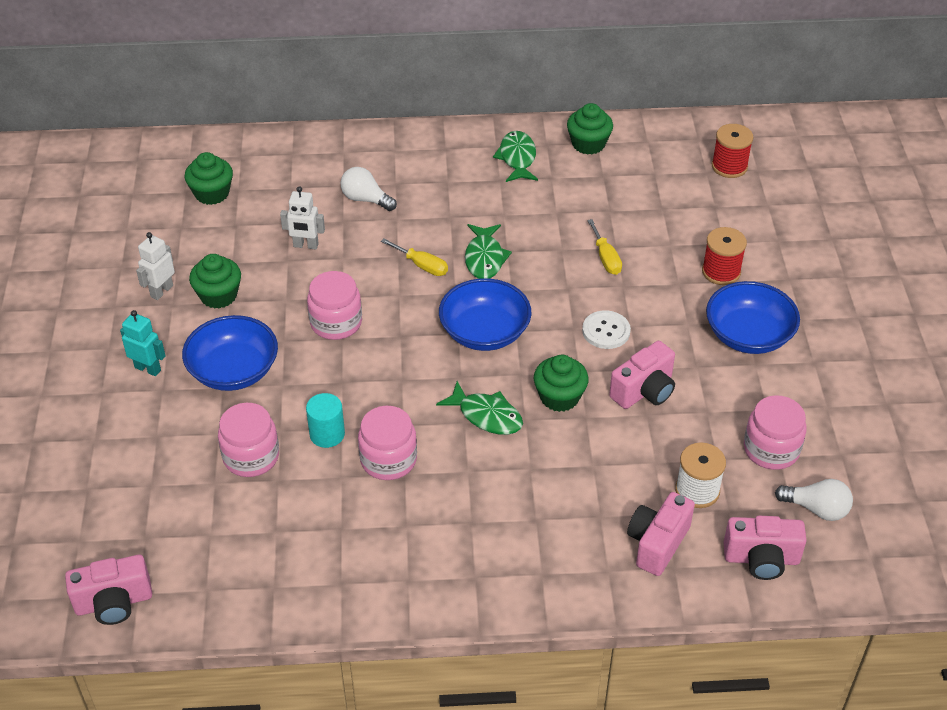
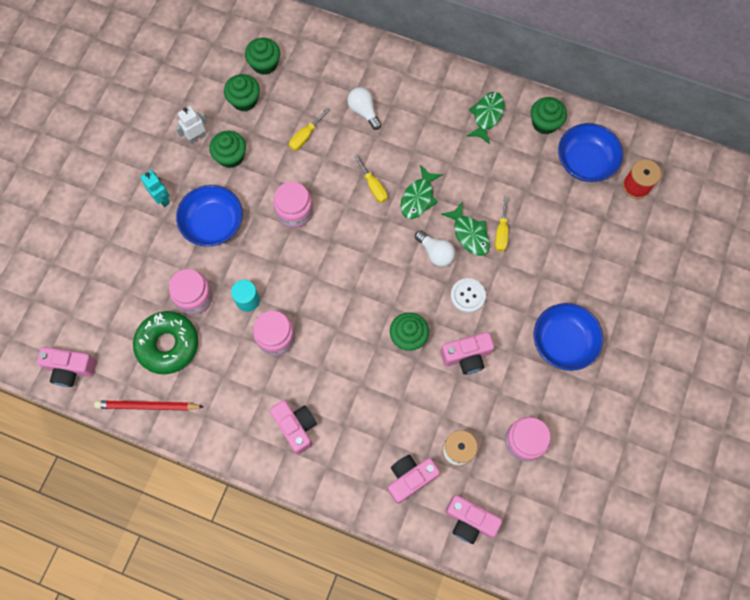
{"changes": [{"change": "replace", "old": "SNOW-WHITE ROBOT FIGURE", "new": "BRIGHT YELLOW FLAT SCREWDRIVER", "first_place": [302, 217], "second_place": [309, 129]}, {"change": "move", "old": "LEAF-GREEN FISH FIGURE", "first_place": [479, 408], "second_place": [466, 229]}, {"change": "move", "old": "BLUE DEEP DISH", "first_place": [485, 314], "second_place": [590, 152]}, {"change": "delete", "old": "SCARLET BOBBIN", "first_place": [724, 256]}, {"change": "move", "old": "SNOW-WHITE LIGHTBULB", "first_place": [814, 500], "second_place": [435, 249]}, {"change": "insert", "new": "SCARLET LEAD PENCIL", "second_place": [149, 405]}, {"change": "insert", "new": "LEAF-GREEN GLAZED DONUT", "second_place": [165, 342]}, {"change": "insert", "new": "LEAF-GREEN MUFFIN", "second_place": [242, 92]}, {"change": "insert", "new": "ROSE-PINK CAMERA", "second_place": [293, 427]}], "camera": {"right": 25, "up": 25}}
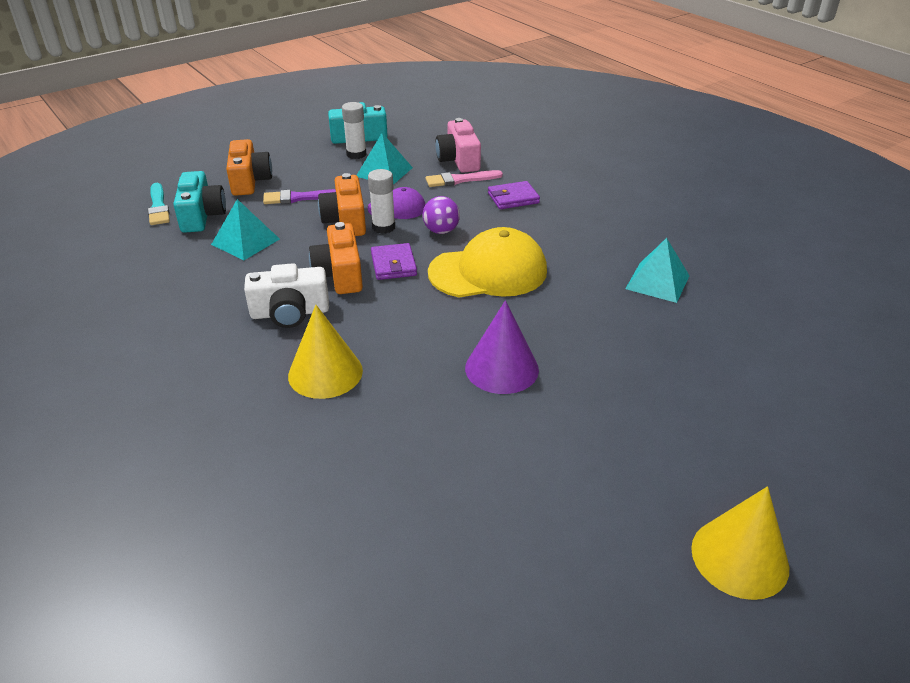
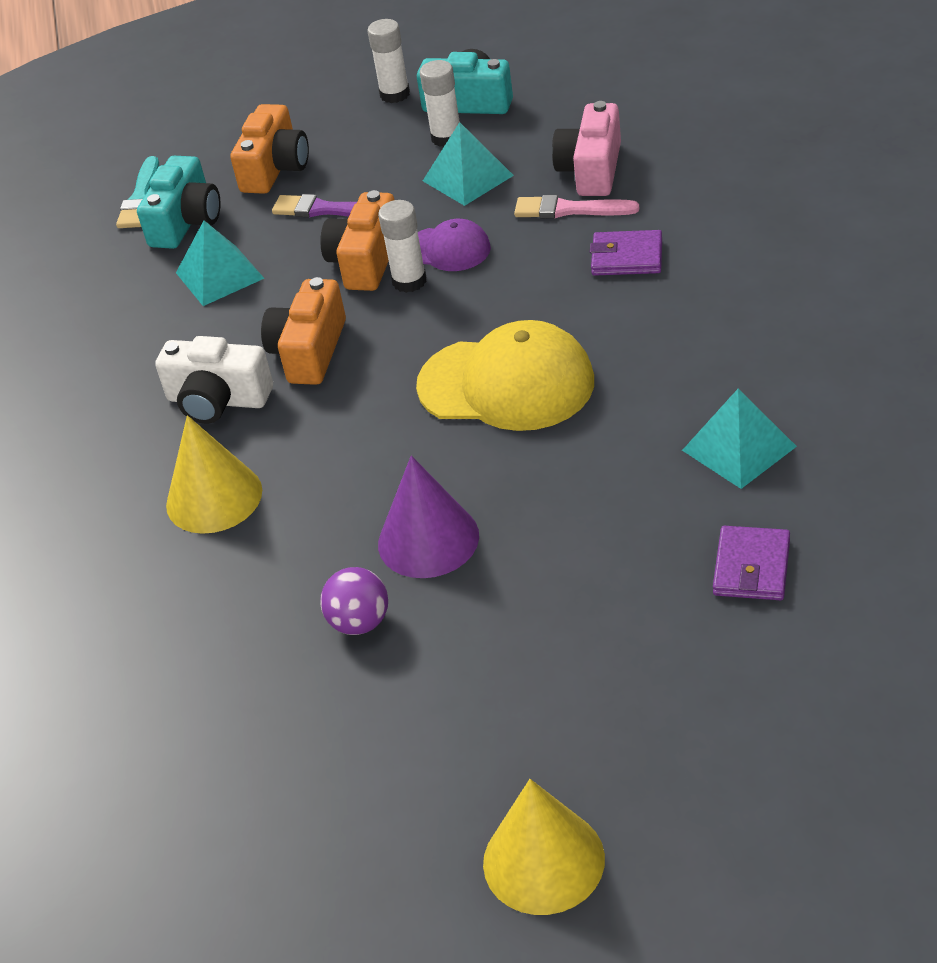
{"changes": [{"change": "move", "old": "ROYAL PURPLE CARD WALLET", "first_place": [394, 261], "second_place": [751, 563]}, {"change": "move", "old": "ROYAL PURPLE SPHERE", "first_place": [441, 215], "second_place": [354, 601]}, {"change": "insert", "new": "SNOW-WHITE GLUE", "second_place": [388, 61]}], "camera": {"right": 30, "up": 5}}
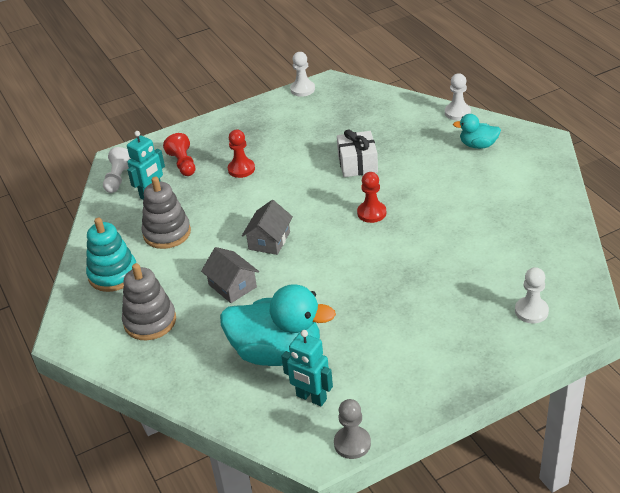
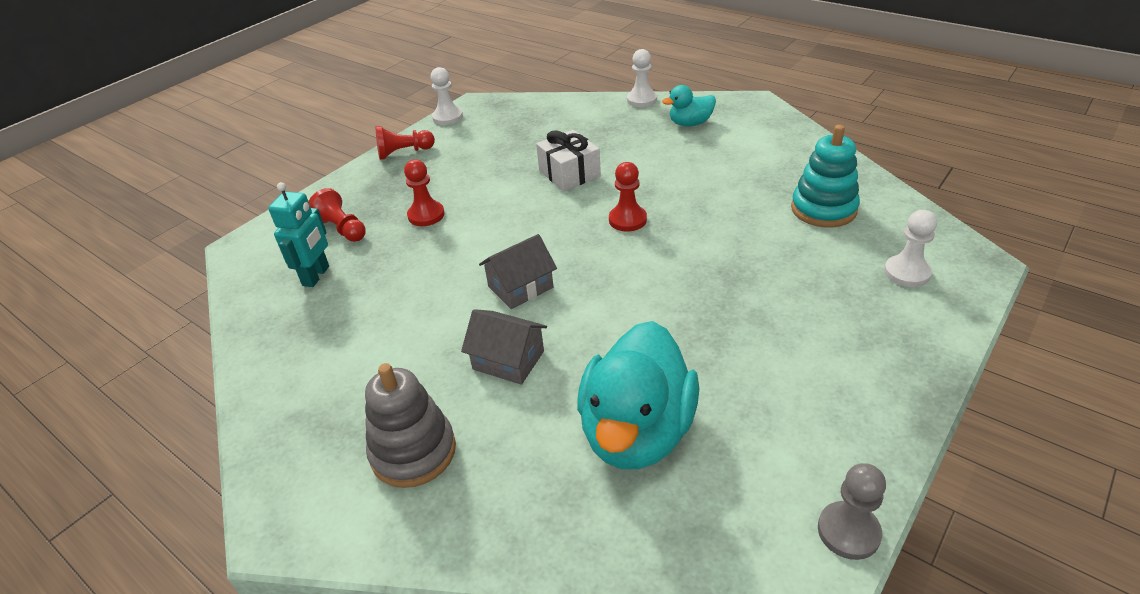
{"changes": [{"change": "move", "old": "TURQUOISE STACKING TOY", "first_place": [111, 255], "second_place": [825, 176]}, {"change": "delete", "old": "SNOW-WHITE GAME PAWN", "first_place": [117, 170]}, {"change": "delete", "old": "ASH-GREY STACKING TOY", "first_place": [166, 213]}, {"change": "rotate", "old": "TURQUOISE RUBBER DUCK", "first_place": [278, 325], "second_place": [638, 395], "degrees": 120}, {"change": "rotate", "old": "ASH-GREY TOY HOUSE", "first_place": [267, 227], "second_place": [518, 271], "degrees": 60}, {"change": "delete", "old": "TURQUOISE ROBOT FIGURE", "first_place": [307, 368]}, {"change": "insert", "new": "SCARLET GAME PAWN", "second_place": [405, 143]}], "camera": {"right": -25, "up": 0}}
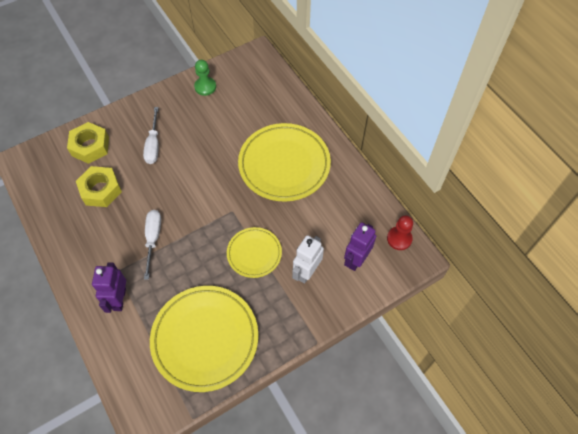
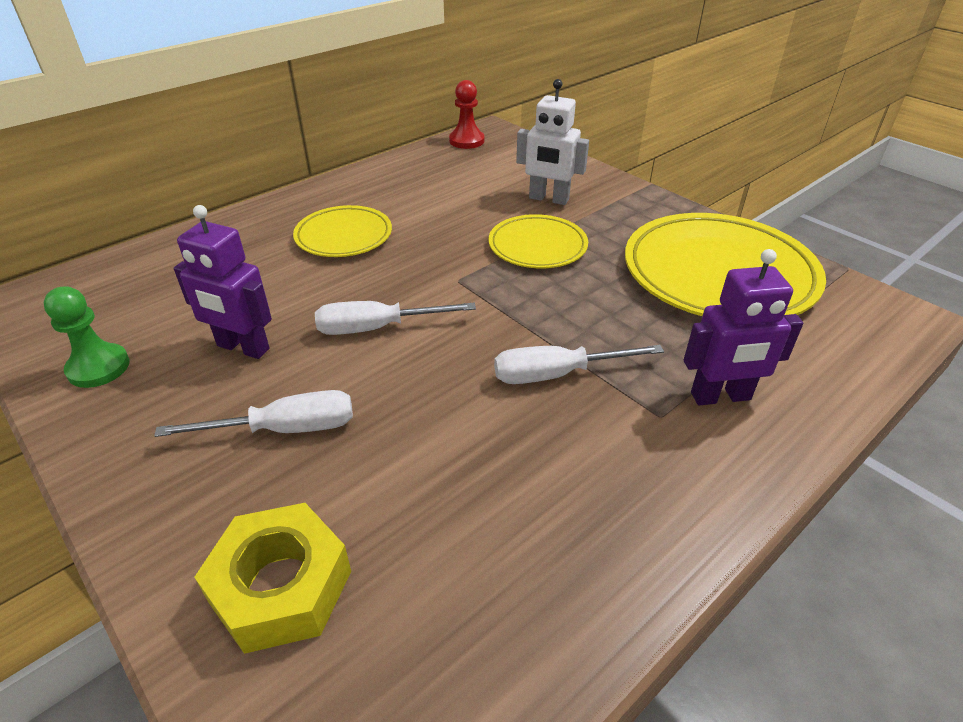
{"changes": [{"change": "delete", "old": "BRIGHT YELLOW HEX NUT", "first_place": [99, 186]}, {"change": "resize", "old": "BRIGHT YELLOW FLAT DISH", "first_place": [284, 162], "second_place": [342, 231], "factor": 0.55}, {"change": "move", "old": "ROYAL PURPLE ROBOT FIGURE", "first_place": [360, 246], "second_place": [223, 282]}, {"change": "insert", "new": "SNOW-WHITE FLAT SCREWDRIVER", "second_place": [395, 318]}], "camera": {"right": -100, "up": -20}}
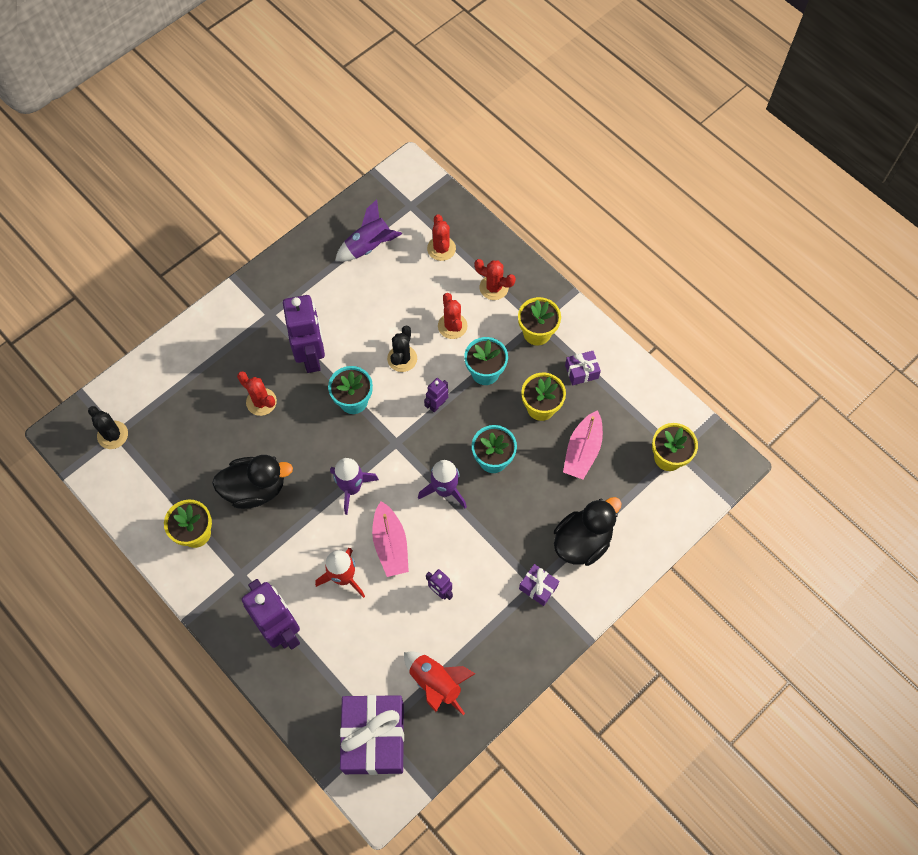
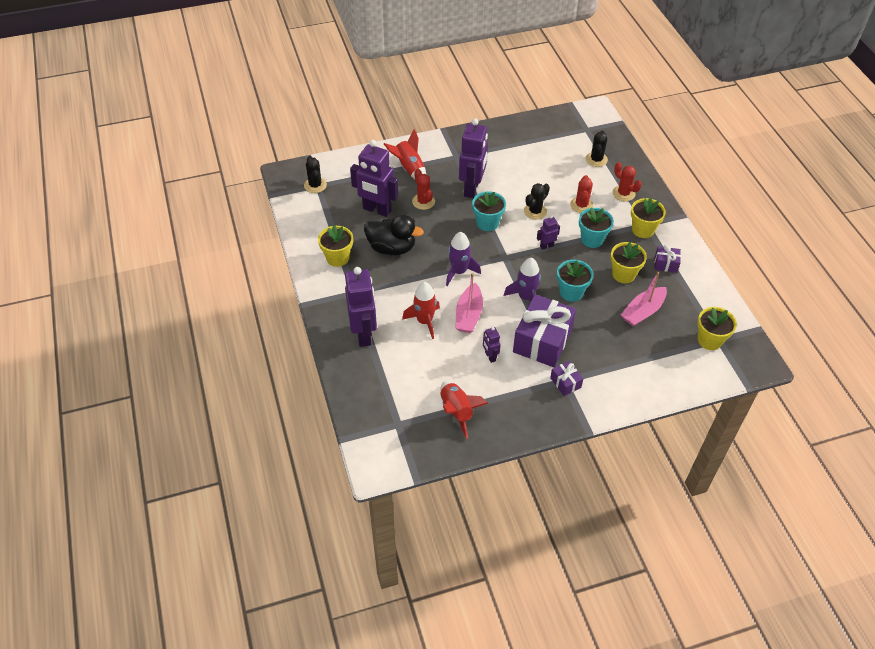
{"changes": [{"change": "delete", "old": "ROYAL PURPLE TOY ROCKET", "first_place": [368, 230]}, {"change": "move", "old": "ROYAL PURPLE GIFT", "first_place": [372, 735], "second_place": [544, 330]}, {"change": "recolor", "old": "SCARLET CACTUS", "new": "BLACK CACTUS", "first_place": [441, 237], "second_place": [597, 149]}, {"change": "delete", "old": "BLACK RUBBER DUCK", "first_place": [588, 531]}, {"change": "insert", "new": "ROYAL PURPLE ROBOT FIGURE", "second_place": [374, 178]}, {"change": "insert", "new": "SCARLET TOY ROCKET", "second_place": [405, 154]}], "camera": {"right": 25, "up": -15}}
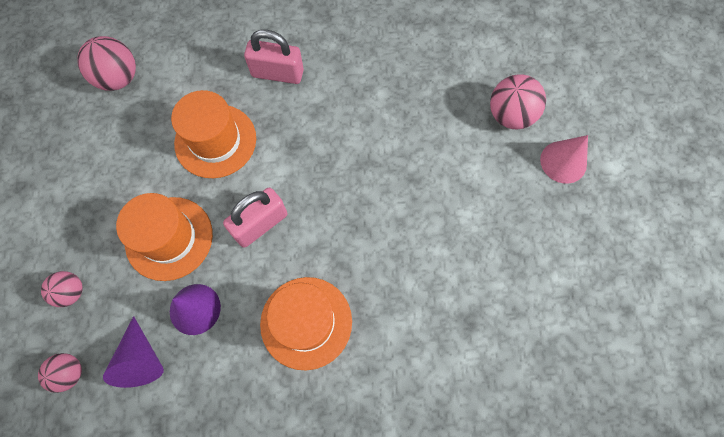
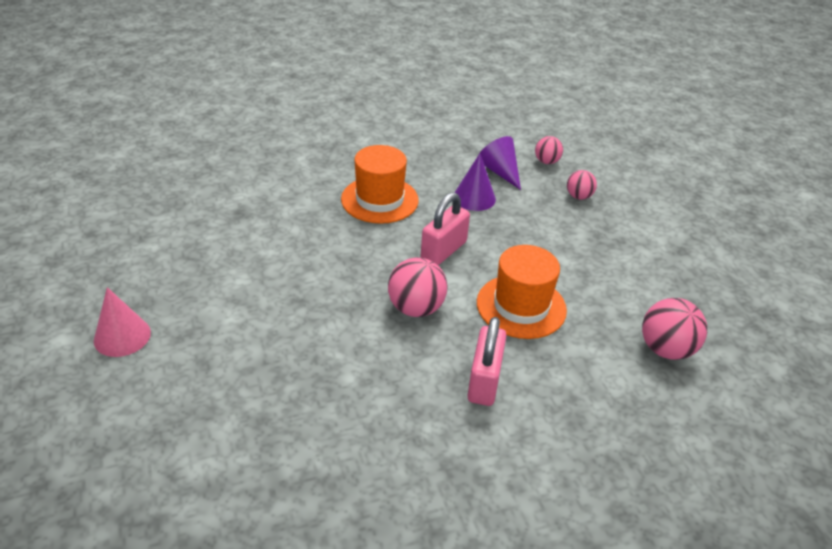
{"changes": [{"change": "delete", "old": "BRIGHT ORANGE TALL HAT", "first_place": [164, 237]}, {"change": "rotate", "old": "ROSE-PINK SMALL LOCK", "first_place": [274, 57], "second_place": [487, 361], "degrees": -75}, {"change": "move", "old": "ROSE-PINK SPHERE", "first_place": [518, 101], "second_place": [418, 287]}], "camera": {"right": 165, "up": -30}}
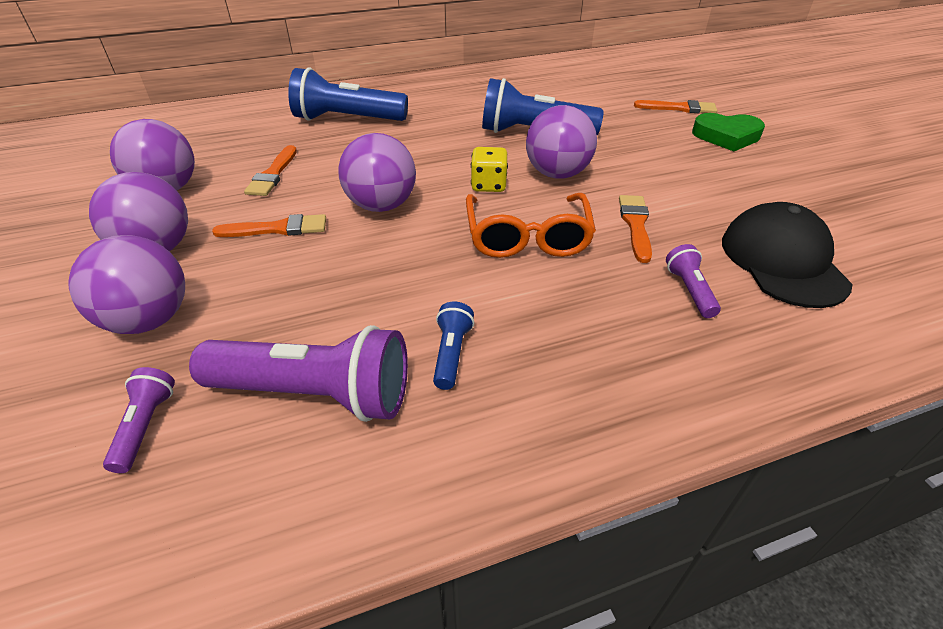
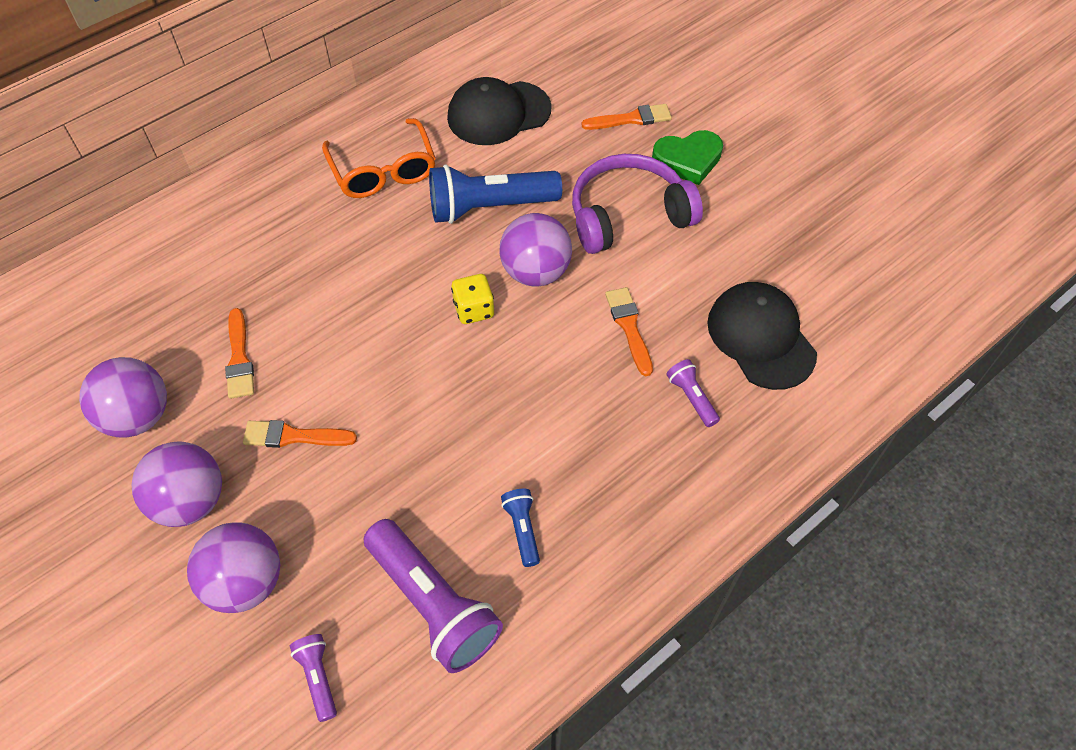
{"changes": [{"change": "rotate", "old": "ROYAL PURPLE FLASHLIGHT", "first_place": [298, 373], "second_place": [433, 596], "degrees": 60}, {"change": "rotate", "old": "BRIGHT ORANGE PAINTBRUSH", "first_place": [269, 225], "second_place": [300, 434], "degrees": -150}, {"change": "delete", "old": "BLUE FLASHLIGHT", "first_place": [348, 94]}, {"change": "delete", "old": "ROYAL PURPLE SPHERE", "first_place": [377, 172]}, {"change": "move", "old": "BRIGHT ORANGE EYEGLASSES", "first_place": [531, 225], "second_place": [379, 158]}, {"change": "insert", "new": "BLACK CAP", "second_place": [499, 111]}, {"change": "insert", "new": "ROYAL PURPLE HEADSET", "second_place": [637, 204]}], "camera": {"right": -20, "up": 15}}
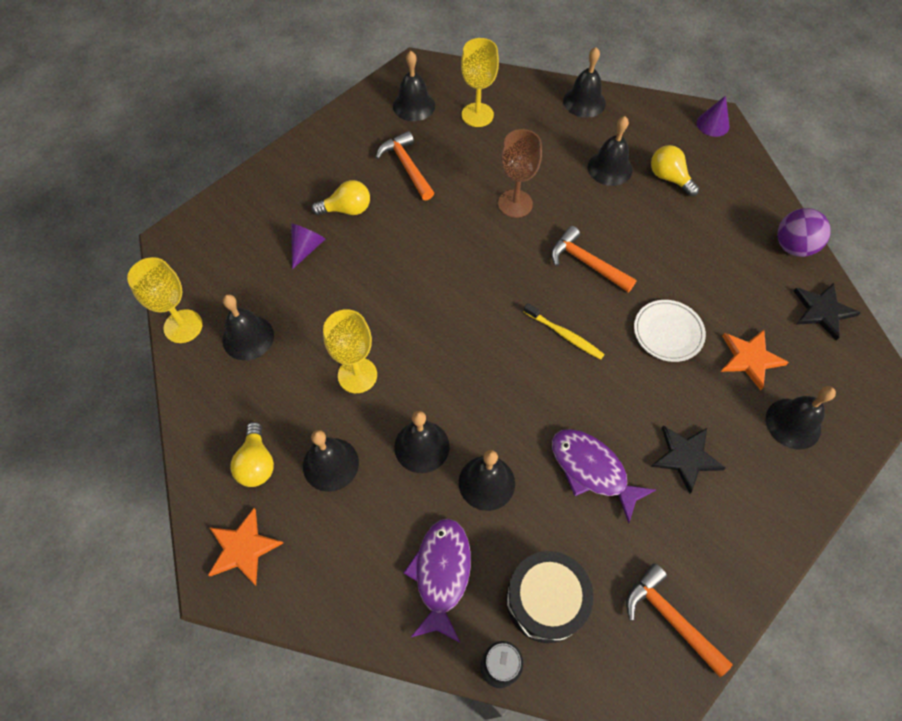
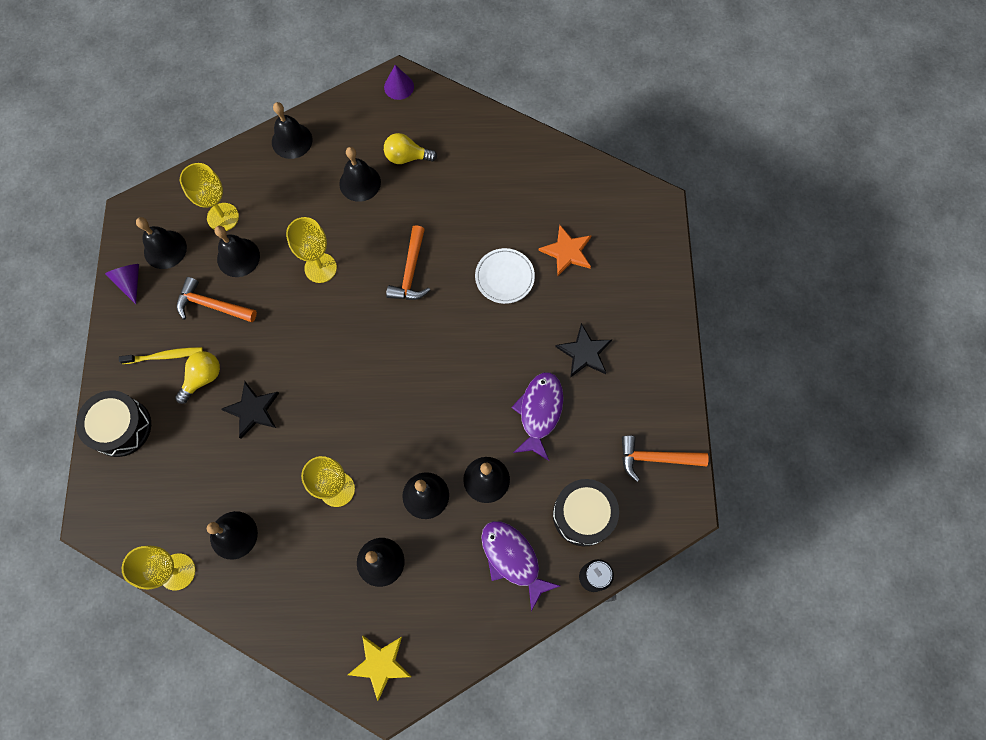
{"changes": [{"change": "recolor", "old": "BRIGHT ORANGE FIVE-POINTED STAR", "new": "BRIGHT YELLOW FIVE-POINTED STAR", "first_place": [245, 546], "second_place": [380, 668]}, {"change": "delete", "old": "BRIGHT YELLOW LIGHTBULB", "first_place": [252, 454]}, {"change": "move", "old": "ROYAL PURPLE CONE", "first_place": [308, 247], "second_place": [122, 284]}, {"change": "recolor", "old": "BROWN WINE GLASS", "new": "BRIGHT YELLOW WINE GLASS", "first_place": [520, 173], "second_place": [311, 250]}, {"change": "move", "old": "BRIGHT YELLOW TOOTH BRUSH", "first_place": [564, 331], "second_place": [161, 355]}, {"change": "rotate", "old": "BRIGHT ORANGE CLAW HAMMER", "first_place": [594, 259], "second_place": [408, 262], "degrees": -75}, {"change": "rotate", "old": "ROYAL PURPLE FISH FIGURE", "first_place": [604, 476], "second_place": [537, 416], "degrees": 105}, {"change": "move", "old": "BLACK HAND BELL", "first_place": [801, 417], "second_place": [237, 251]}, {"change": "delete", "old": "ROYAL PURPLE SPHERE", "first_place": [804, 232]}, {"change": "move", "old": "BLACK FIVE-POINTED STAR", "first_place": [827, 311], "second_place": [250, 410]}, {"change": "insert", "new": "BLACK TOY DRUM", "second_place": [113, 423]}], "camera": {"right": -45, "up": 10}}
